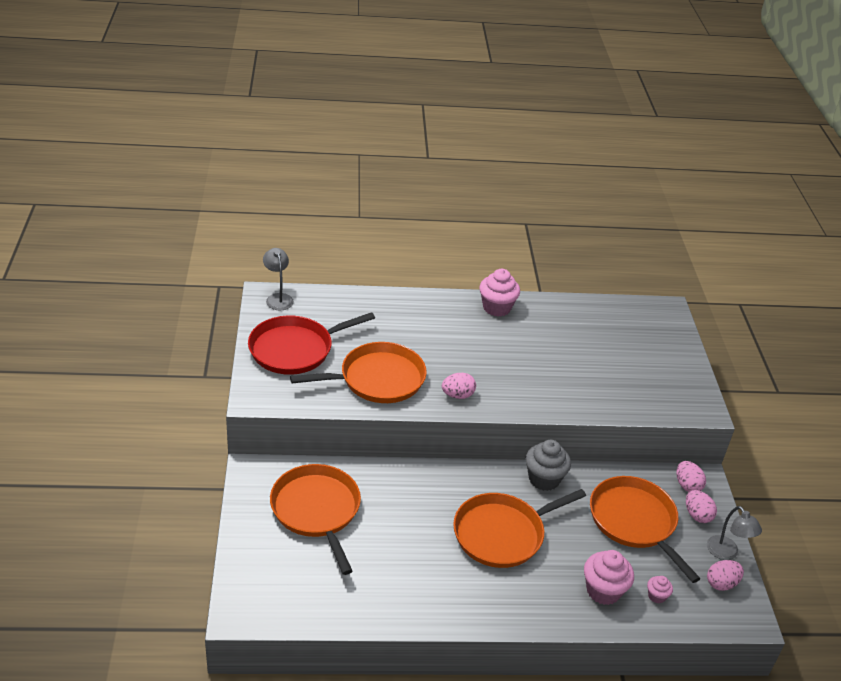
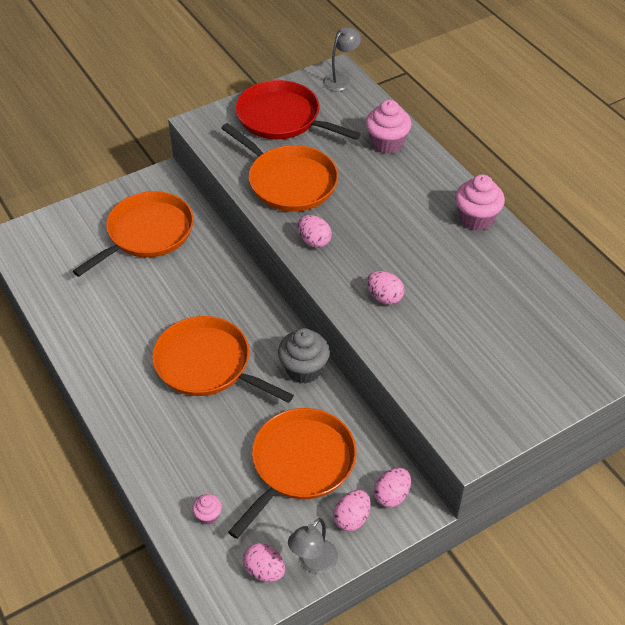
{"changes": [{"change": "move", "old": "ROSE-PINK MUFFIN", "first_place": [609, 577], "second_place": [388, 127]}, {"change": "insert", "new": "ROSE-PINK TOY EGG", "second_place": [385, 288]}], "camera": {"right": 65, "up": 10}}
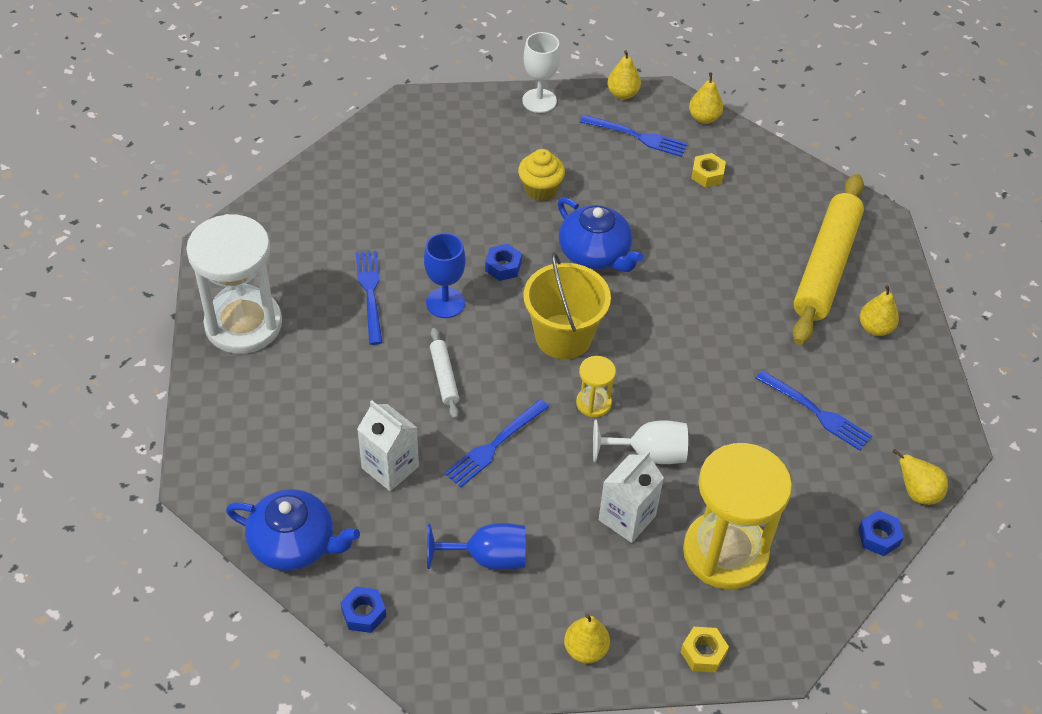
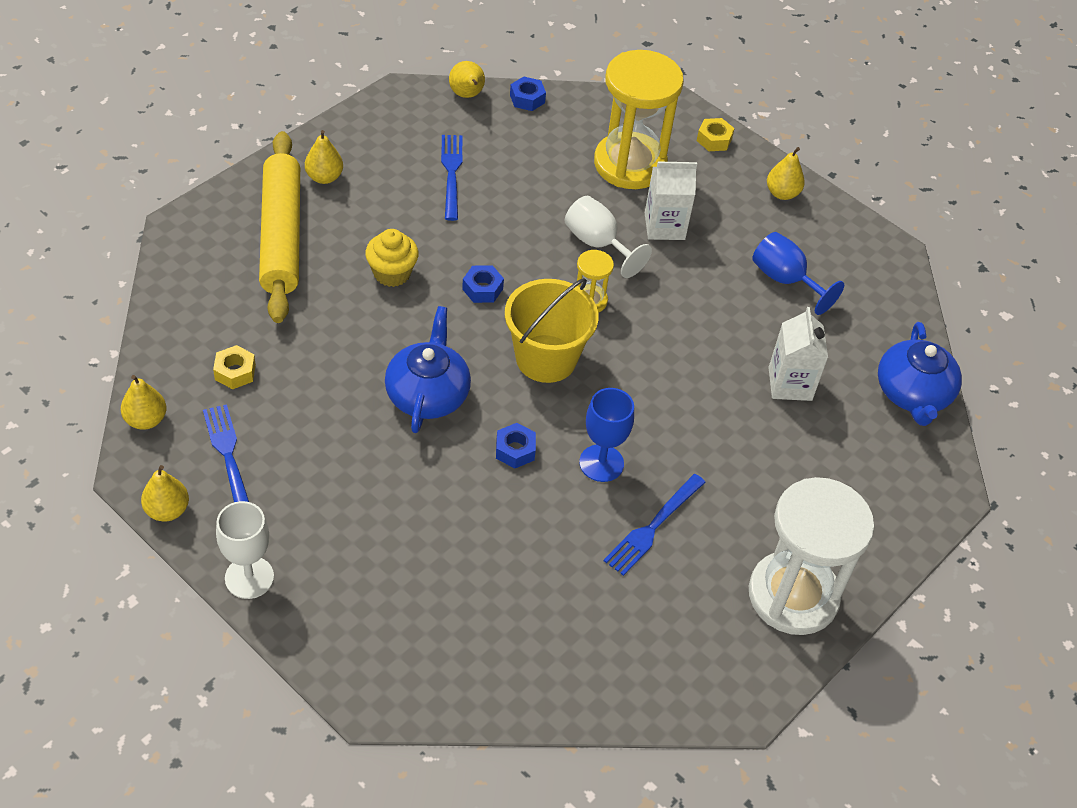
{"changes": [{"change": "rotate", "old": "BLUE CHINA TEAPOT", "first_place": [293, 530], "second_place": [920, 374], "degrees": -150}, {"change": "move", "old": "BLUE HEX NUT", "first_place": [363, 610], "second_place": [483, 284]}, {"change": "delete", "old": "SNOW-WHITE PASTRY ROLLER", "first_place": [444, 373]}, {"change": "delete", "old": "BLUE DINNER FORK", "first_place": [496, 443]}, {"change": "move", "old": "BRIGHT YELLOW MUFFIN", "first_place": [541, 175], "second_place": [392, 258]}, {"change": "rotate", "old": "BRIGHT YELLOW PASTRY ROLLER", "first_place": [828, 259], "second_place": [279, 227], "degrees": -75}], "camera": {"right": -135, "up": 0}}
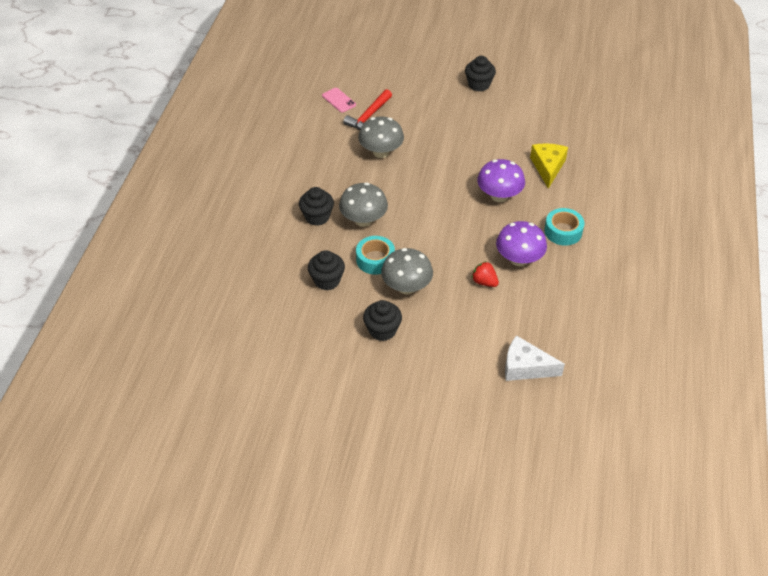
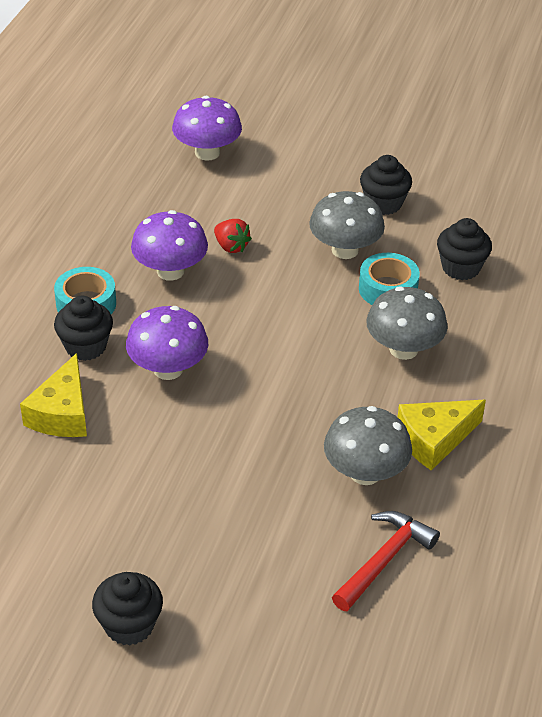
{"changes": [{"change": "move", "old": "BLACK MUFFIN", "first_place": [316, 206], "second_place": [83, 328]}, {"change": "delete", "old": "ROSE-PINK SMARTPHONE", "first_place": [339, 100]}, {"change": "replace", "old": "SNOW-WHITE CHEESE", "new": "ROYAL PURPLE TOADSTOOL", "first_place": [535, 358], "second_place": [207, 128]}, {"change": "insert", "new": "BRIGHT YELLOW CHEESE", "second_place": [442, 435]}], "camera": {"right": -175, "up": -5}}
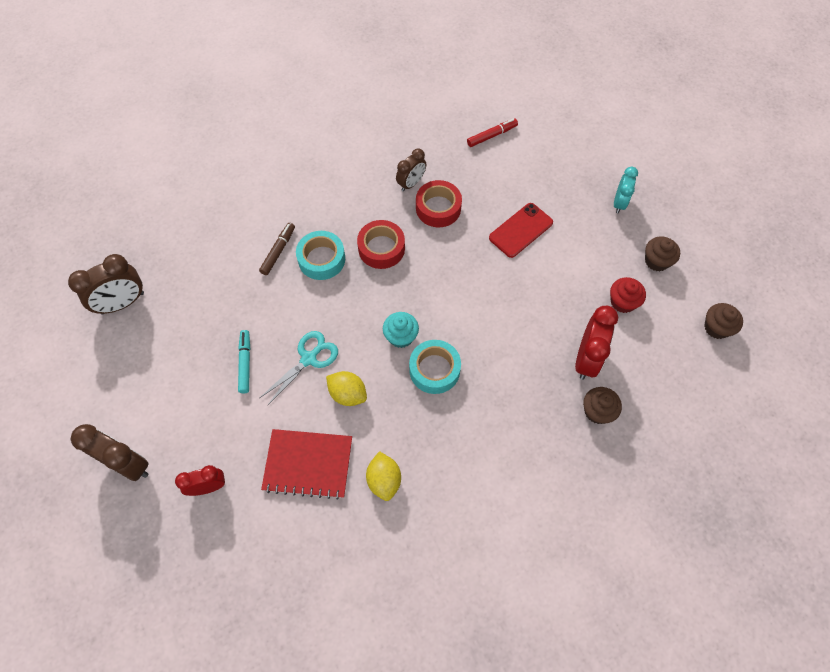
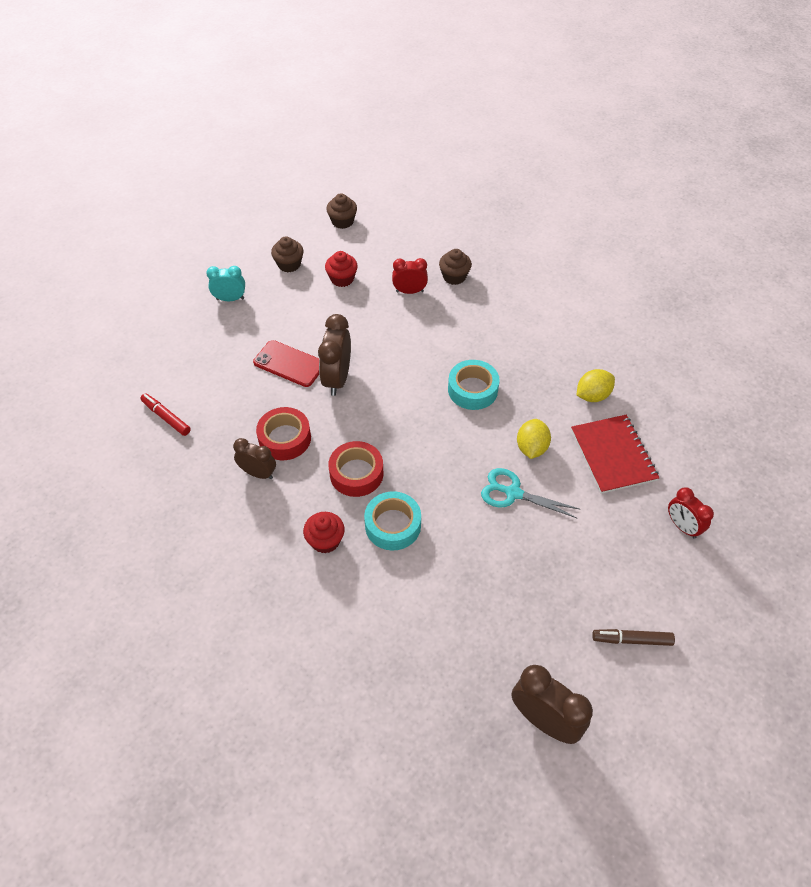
{"changes": [{"change": "move", "old": "BROWN CLOCK", "first_place": [110, 452], "second_place": [334, 355]}, {"change": "delete", "old": "TURQUOISE MARKER", "first_place": [244, 361]}, {"change": "move", "old": "BROWN MARKER", "first_place": [277, 249], "second_place": [633, 637]}, {"change": "delete", "old": "TURQUOISE MUFFIN", "first_place": [401, 330]}, {"change": "resize", "old": "SCARLET CLOCK", "first_place": [596, 343], "second_place": [410, 276], "factor": 0.64}, {"change": "insert", "new": "SCARLET MUFFIN", "second_place": [324, 533]}], "camera": {"right": -110, "up": -10}}
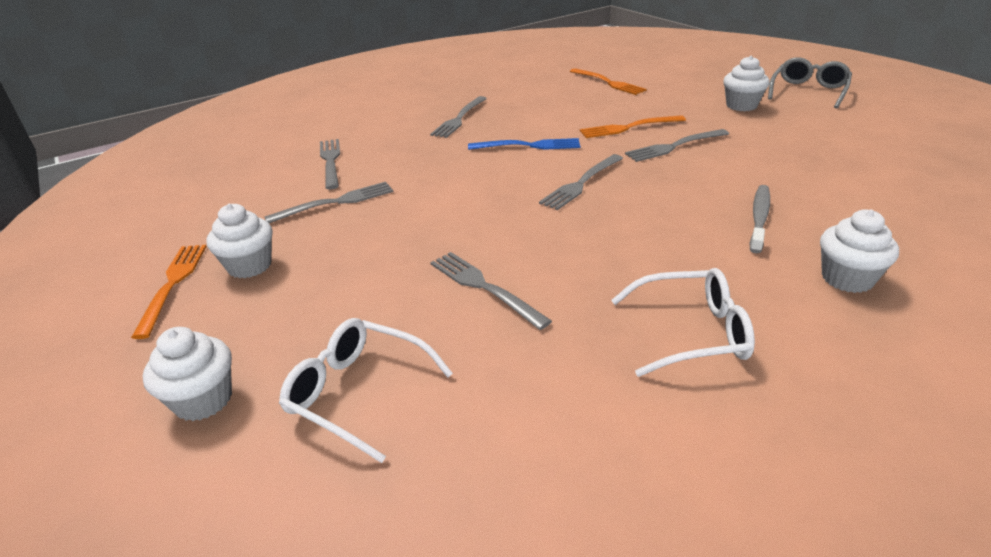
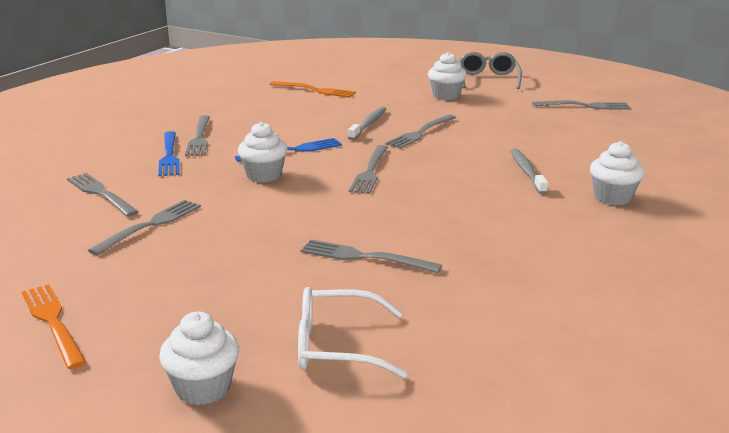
{"changes": [{"change": "move", "old": "SNOW-WHITE MUFFIN", "first_place": [239, 241], "second_place": [263, 152]}, {"change": "replace", "old": "BRIGHT ORANGE DINNER FORK", "new": "ASH-GREY TOOTH BRUSH", "first_place": [633, 126], "second_place": [367, 123]}, {"change": "delete", "old": "SNOW-WHITE EYEGLASSES", "first_place": [683, 322]}, {"change": "insert", "new": "BLUE DINNER FORK", "second_place": [169, 153]}, {"change": "insert", "new": "ASH-GREY DINNER FORK", "second_place": [581, 105]}], "camera": {"right": -30, "up": -10}}
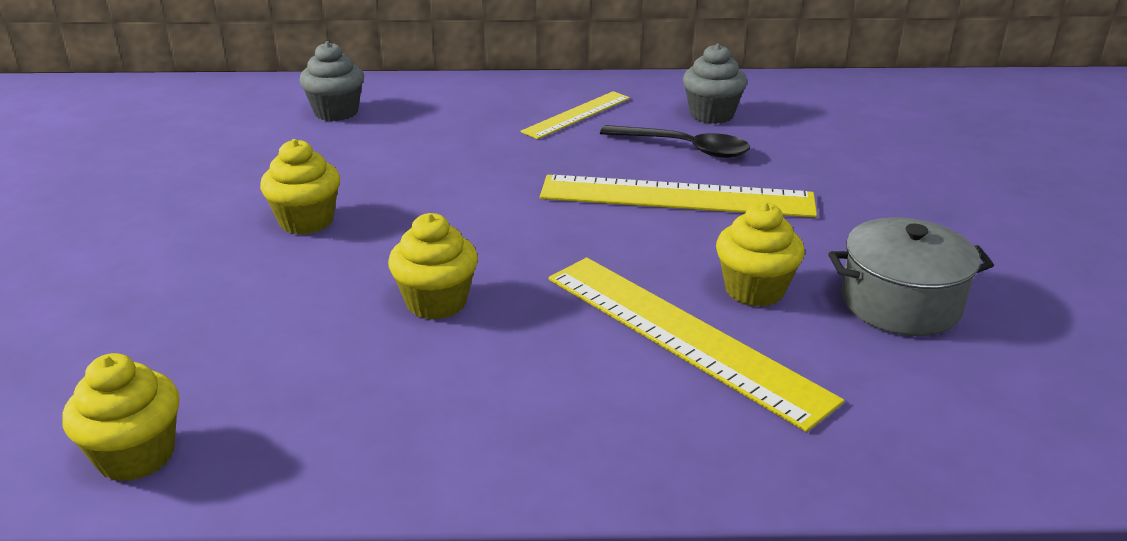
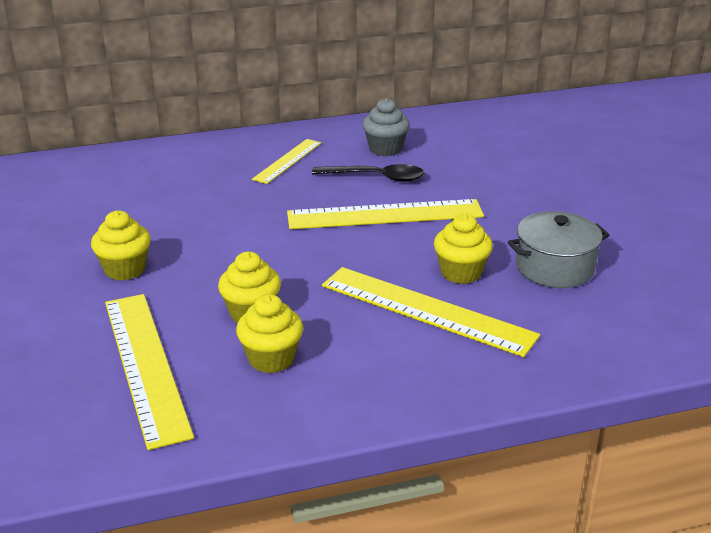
{"changes": [{"change": "move", "old": "BRIGHT YELLOW MUFFIN", "first_place": [121, 417], "second_place": [269, 333]}, {"change": "delete", "old": "ASH-GREY MUFFIN", "first_place": [331, 81]}, {"change": "insert", "new": "BRIGHT YELLOW STRAIGHTEDGE", "second_place": [149, 372]}], "camera": {"right": -15, "up": 0}}
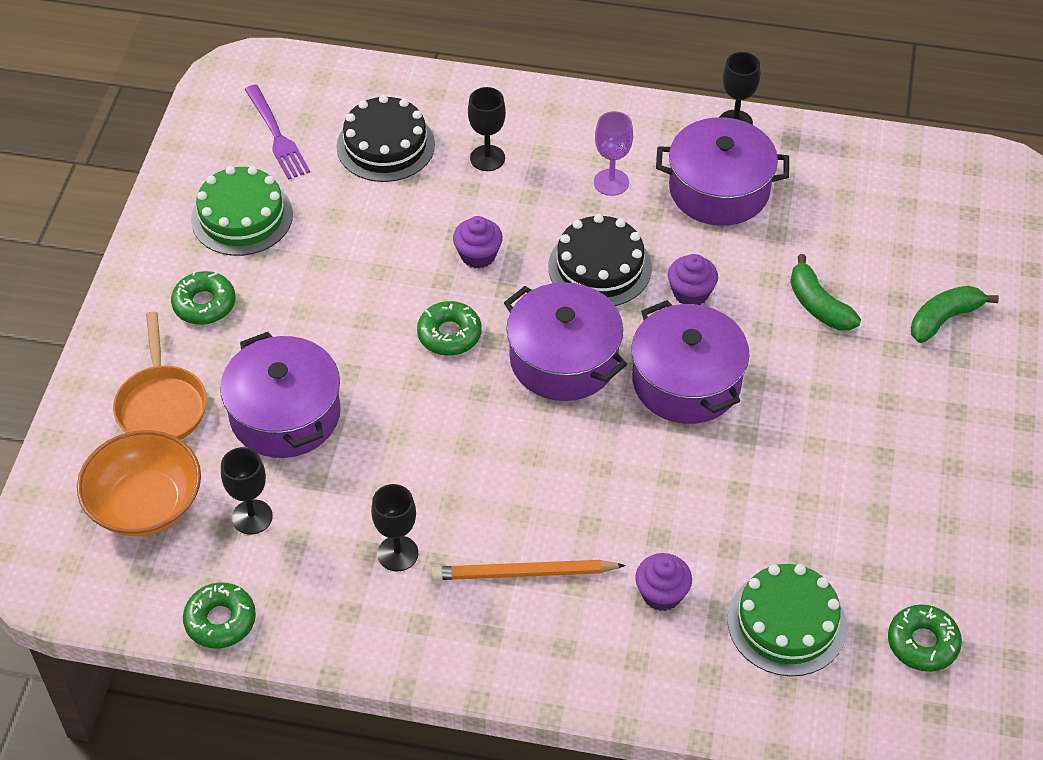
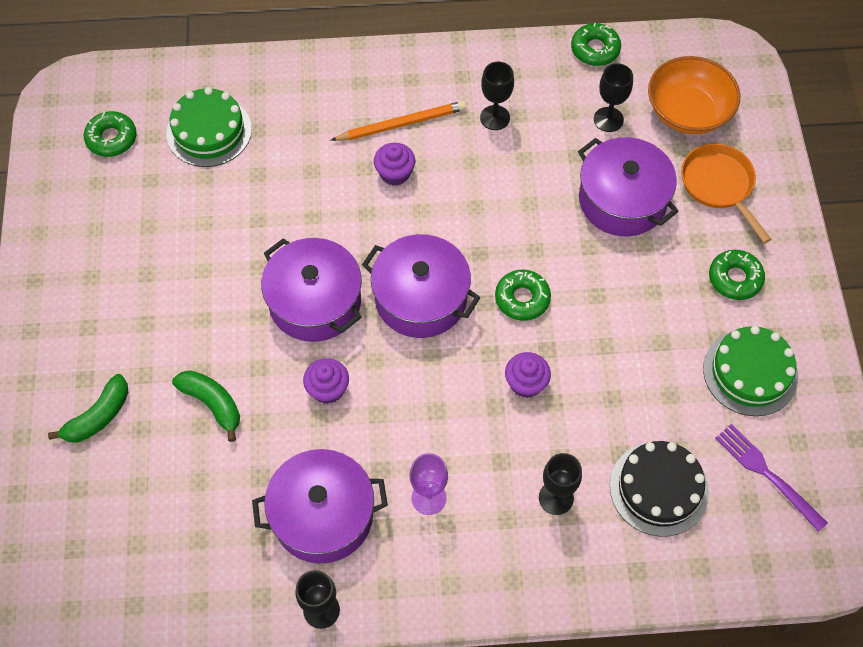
{"changes": [{"change": "delete", "old": "BLACK CAKE", "first_place": [600, 260]}, {"change": "move", "old": "ROYAL PURPLE MUFFIN", "first_place": [663, 582], "second_place": [395, 164]}], "camera": {"right": 165, "up": 10}}
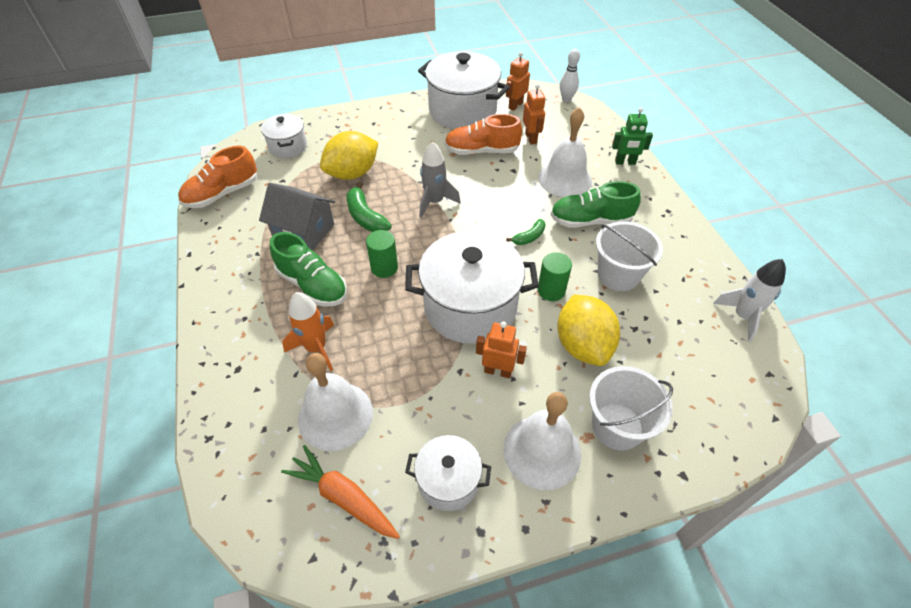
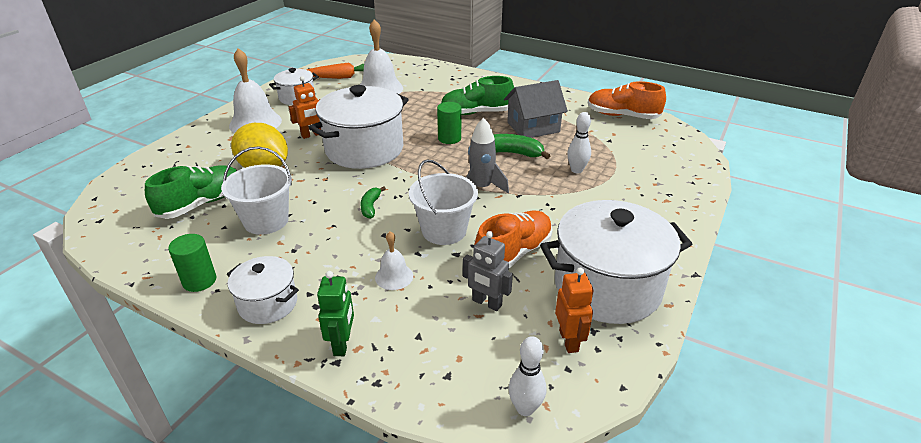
{"changes": [{"change": "rotate", "old": "BRIGHT ORANGE LACE-UP SHOE", "first_place": [217, 177], "second_place": [627, 100], "degrees": -75}, {"change": "move", "old": "SNOW-WHITE STOCKPOT", "first_place": [284, 136], "second_place": [263, 290]}, {"change": "delete", "old": "BRIGHT ORANGE TOY ROCKET", "first_place": [308, 331]}, {"change": "replace", "old": "BRIGHT YELLOW CITRUS FRUIT", "new": "SNOW-WHITE TENPIN", "first_place": [349, 155], "second_place": [579, 143]}, {"change": "recolor", "old": "BRIGHT ORANGE ROBOT FIGURE", "new": "ASH-GREY ROBOT FIGURE", "first_place": [534, 114], "second_place": [488, 271]}, {"change": "resize", "old": "SNOW-WHITE HAND BELL", "first_place": [565, 152], "second_place": [394, 260], "factor": 0.53}, {"change": "move", "old": "LEAF-GREEN CYLINDER", "first_place": [555, 276], "second_place": [192, 263]}, {"change": "move", "old": "LEAF-GREEN LACE-UP SHOE", "first_place": [595, 204], "second_place": [191, 192]}, {"change": "move", "old": "SNOW-WHITE PAIL", "first_place": [631, 408], "second_place": [443, 202]}, {"change": "rotate", "old": "LEAF-GREEN ROBOT FIGURE", "first_place": [632, 136], "second_place": [335, 313], "degrees": 135}, {"change": "delete", "old": "SNOW-WHITE TOY ROCKET", "first_place": [749, 300]}], "camera": {"right": 135, "up": -15}}
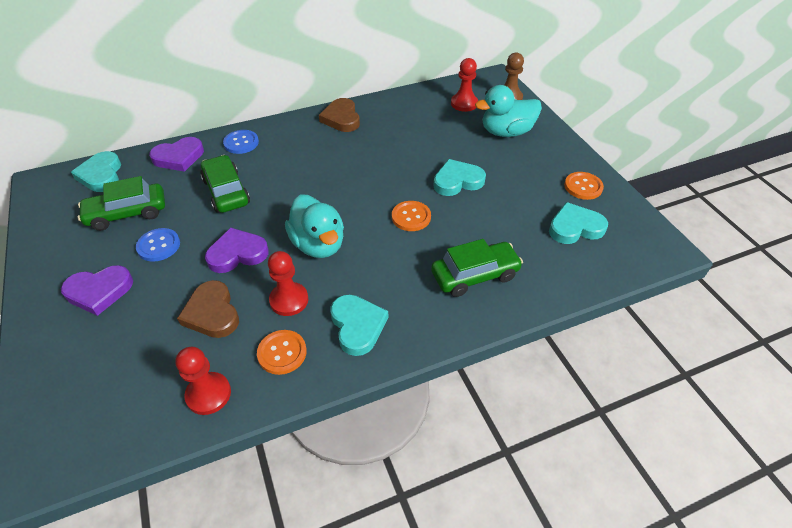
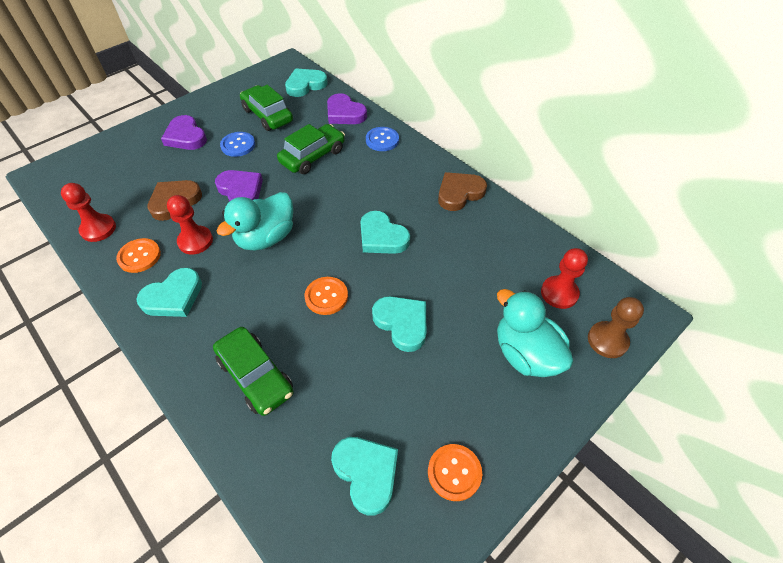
{"changes": [{"change": "insert", "new": "TURQUOISE LOVE HEART", "second_place": [385, 232]}], "camera": {"right": 70, "up": 5}}
